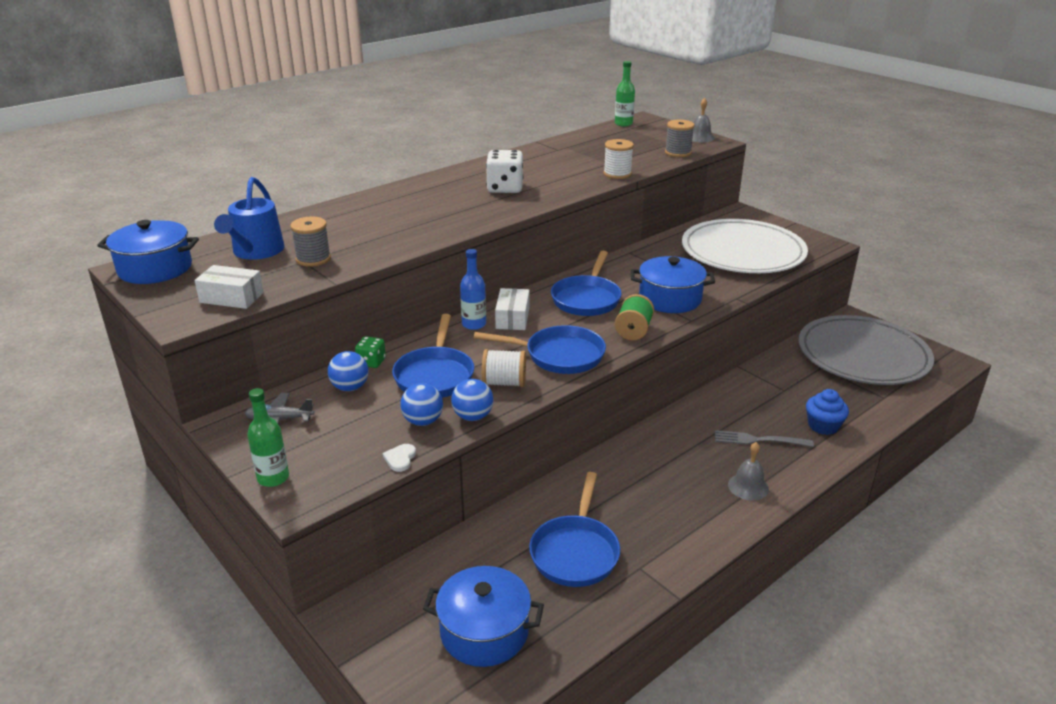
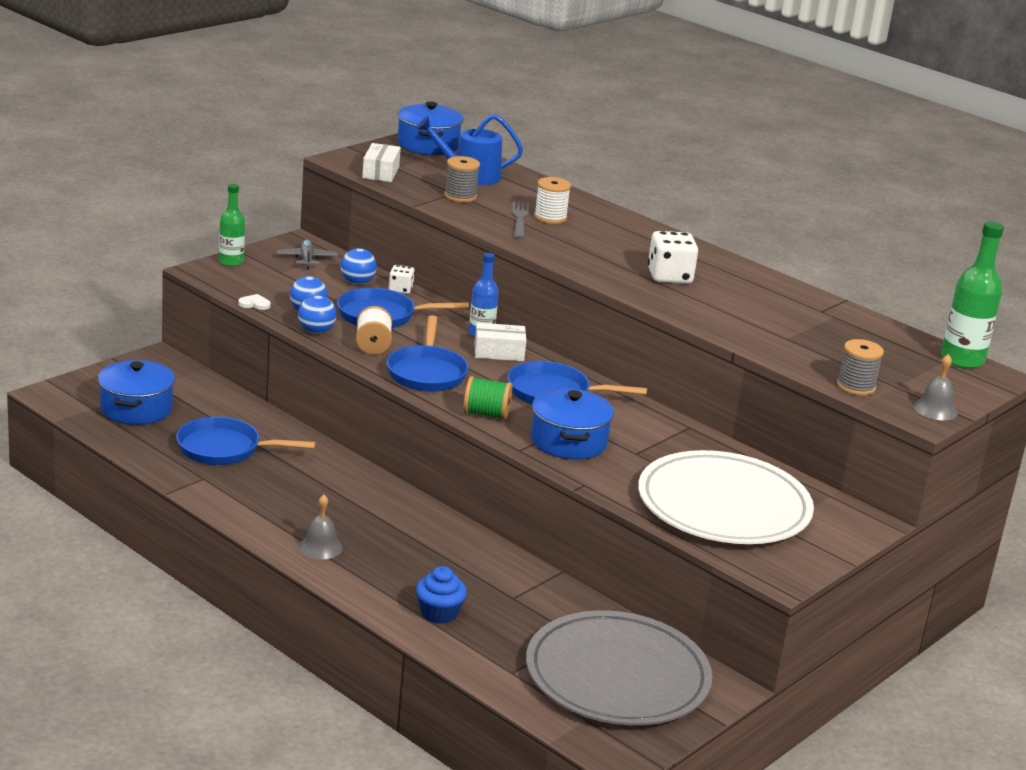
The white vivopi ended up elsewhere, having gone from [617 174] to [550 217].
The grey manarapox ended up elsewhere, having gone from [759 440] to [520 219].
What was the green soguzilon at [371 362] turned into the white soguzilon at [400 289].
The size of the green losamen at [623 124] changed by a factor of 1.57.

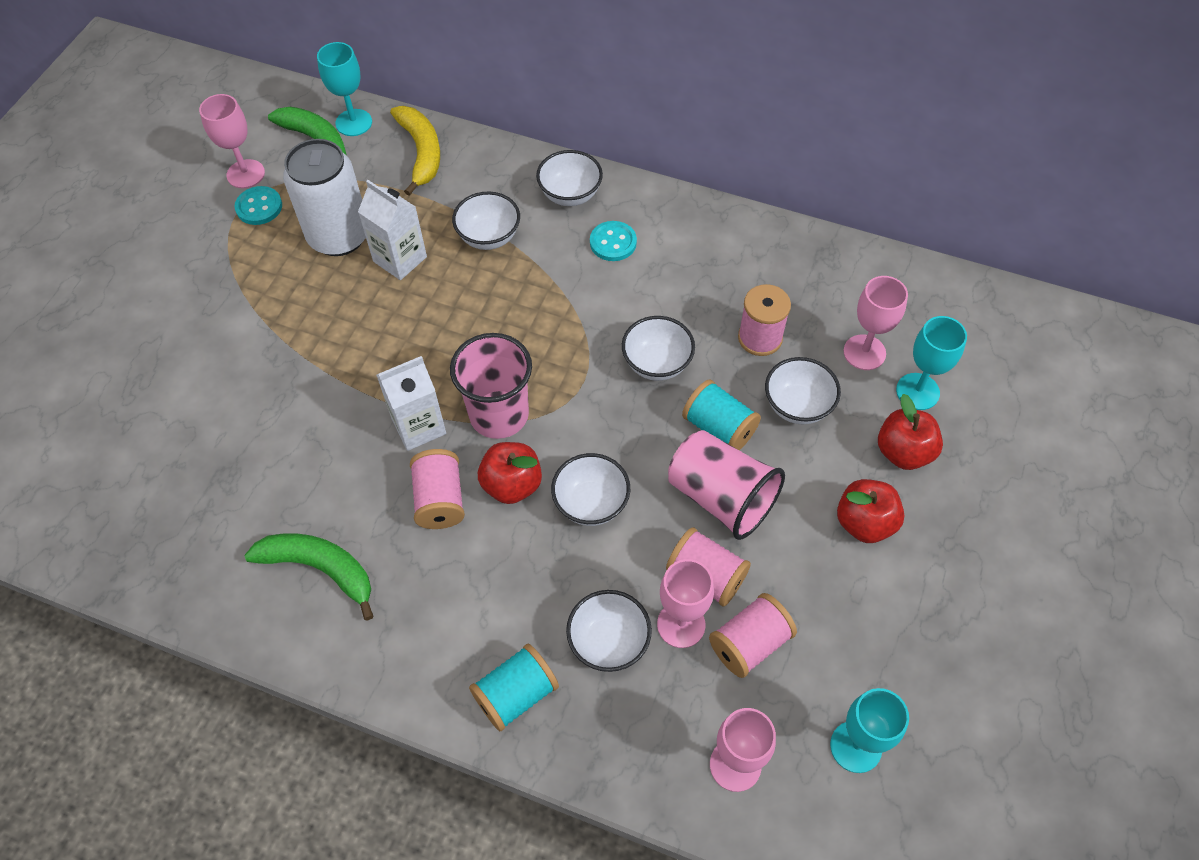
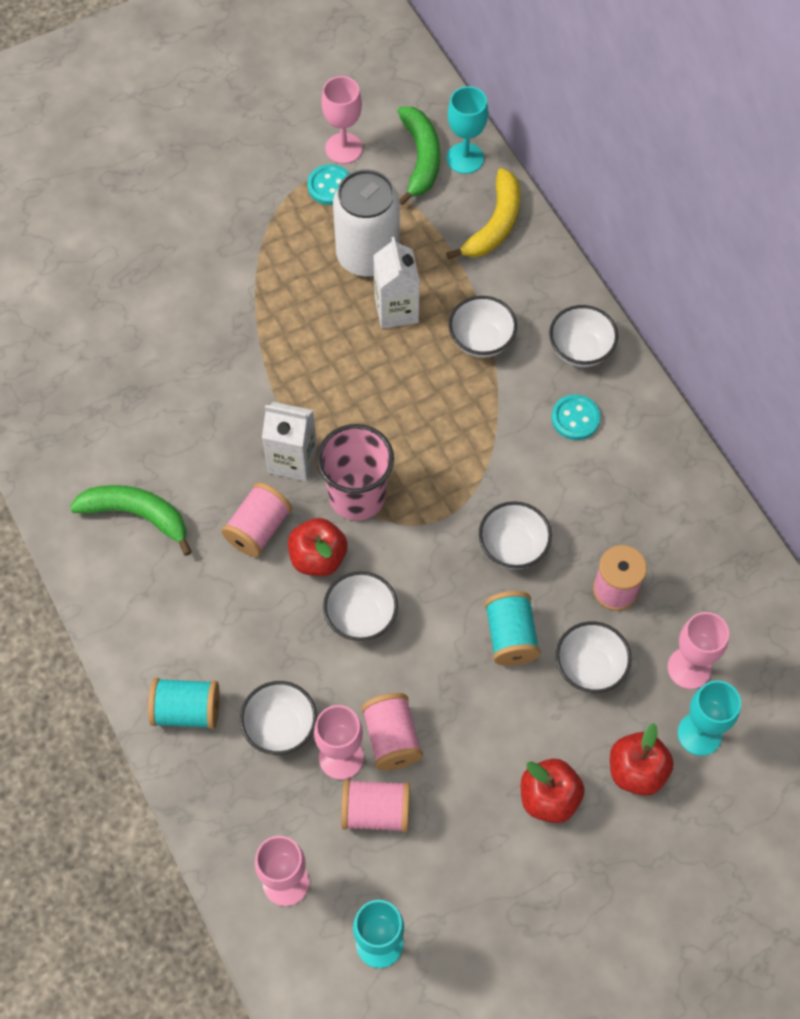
The second view lost the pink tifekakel at [721 497].
The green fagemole at [320 569] ended up facing another way, 45 degrees counterclockwise from before.

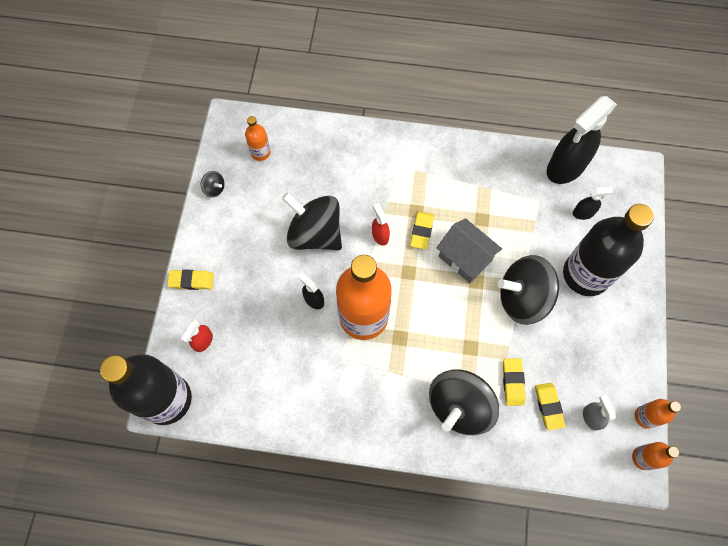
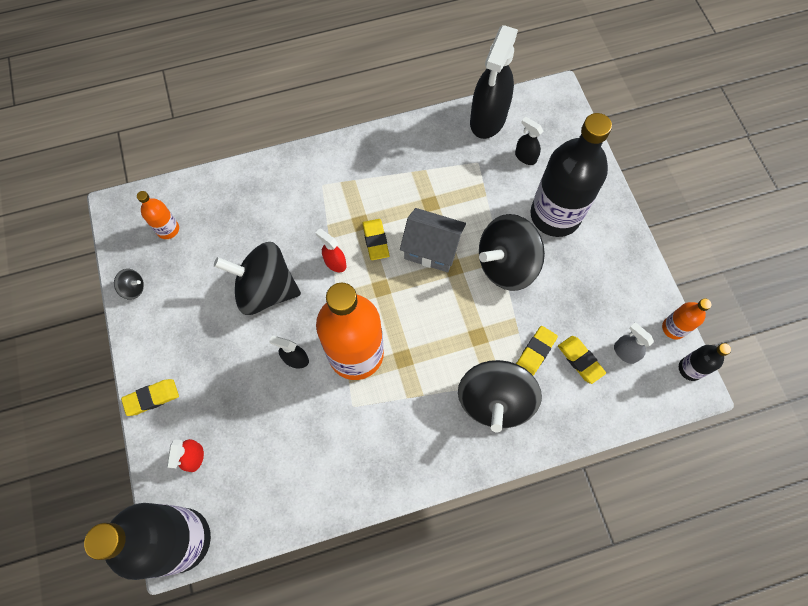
What was the orange losamen at [643 458] turned into the black losamen at [690 369].
The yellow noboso at [513 382] ended up facing another way, 60 degrees clockwise from before.
The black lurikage at [583 213] ended up facing another way, 105 degrees counterclockwise from before.

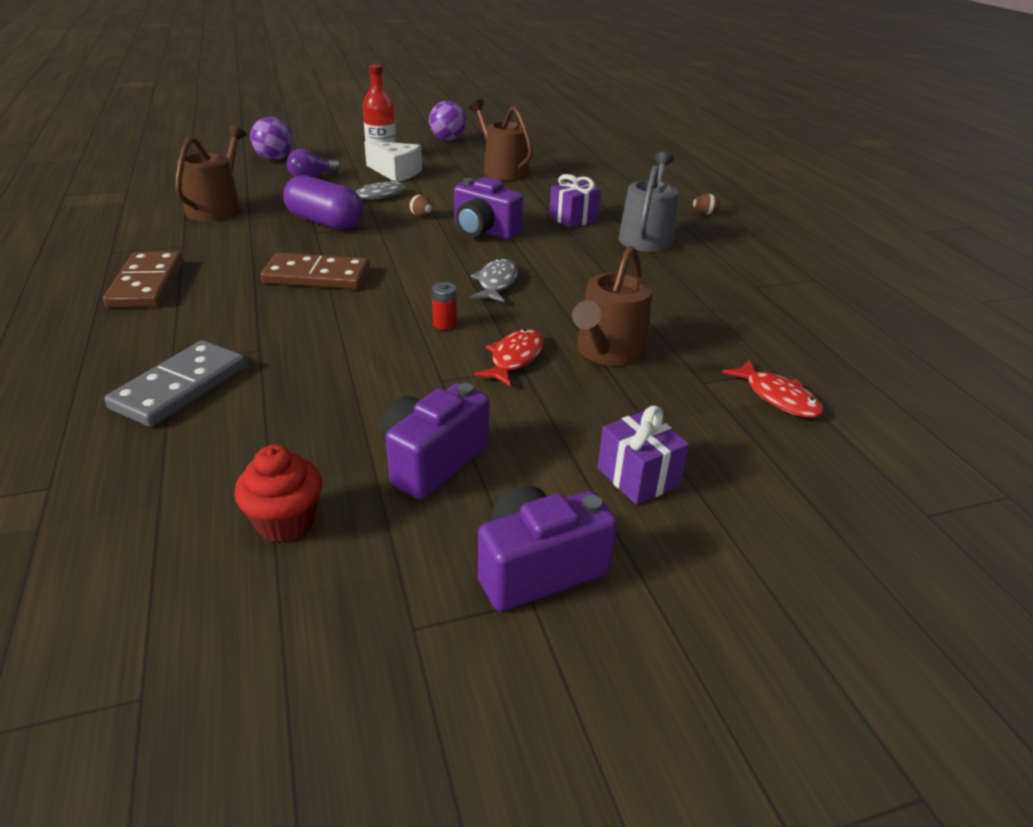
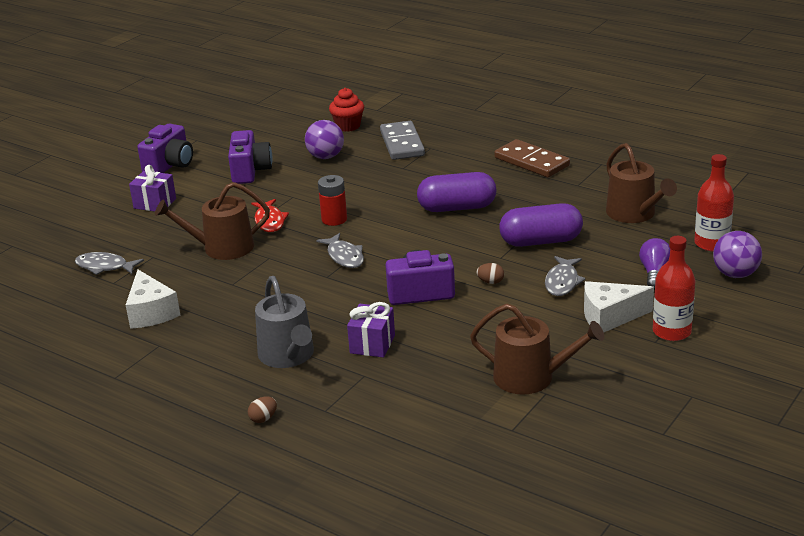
The second view gained the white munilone at [151 312].
The second view gained the red losamen at [711 243].
The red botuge ended up elsewhere, having gone from [286 522] to [348 126].
The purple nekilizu ended up elsewhere, having gone from [448 140] to [326 157].
Where the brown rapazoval stood at [317 276], the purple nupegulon came to stand at [457 208].
What was the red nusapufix at [778 397] turned into the grey nusapufix at [105 267].
The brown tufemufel at [608 352] ended up facing another way, 90 degrees counterclockwise from before.
The size of the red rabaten at [445 324] changed by a factor of 1.53.

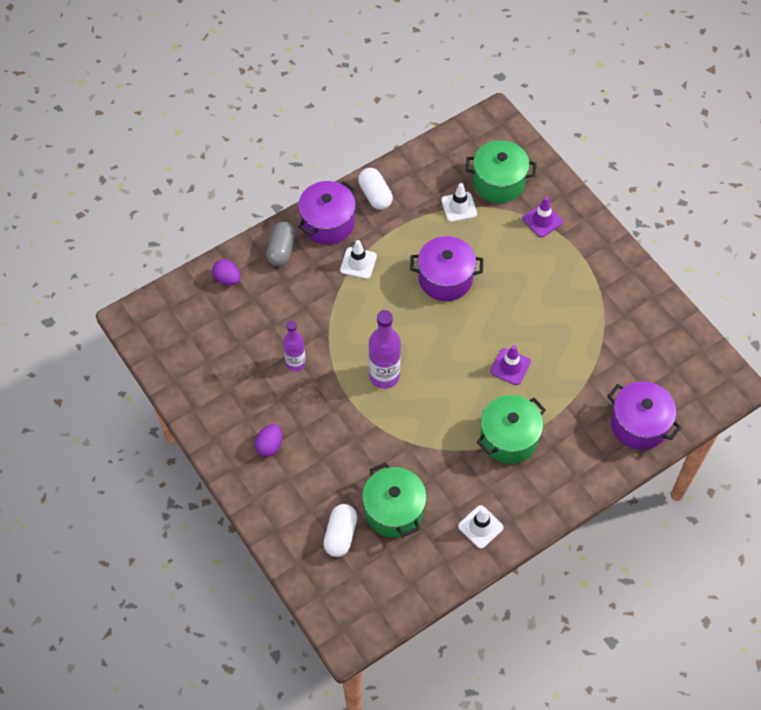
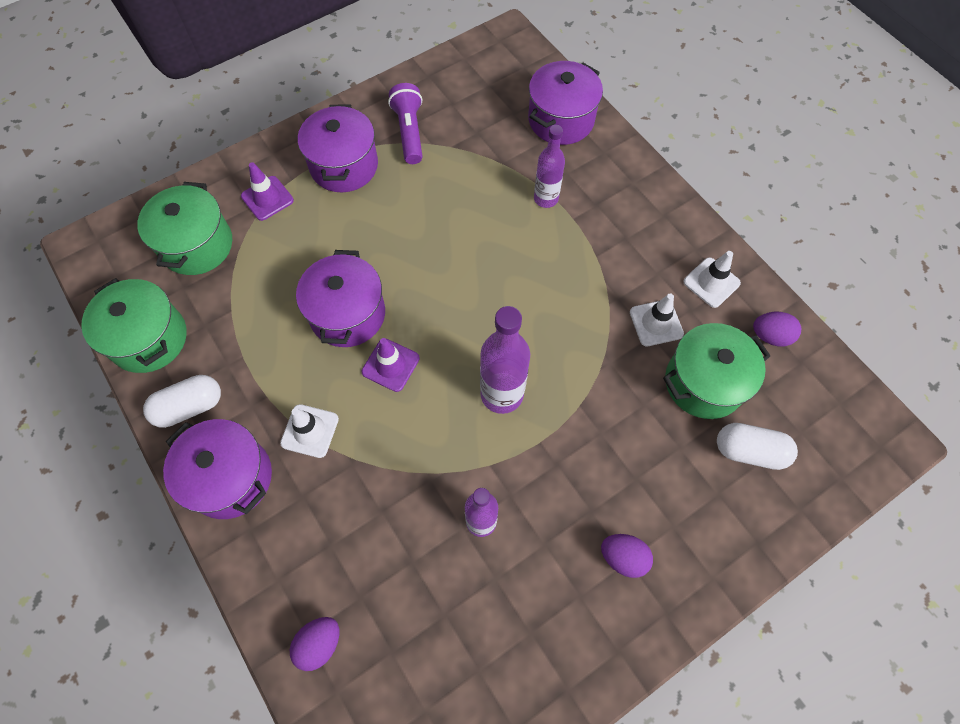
The second view lost the grey nupegulon at [281 250].
The second view gained the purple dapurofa at [344 166].
The second view gained the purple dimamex at [409 132].
The second view gained the purple losamen at [546 198].
The second view gained the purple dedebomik at [770 336].
The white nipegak ended up elsewhere, having gone from [459 207] to [656 323].
The green dapurofa ended up elsewhere, having gone from [509 438] to [149 339].
The purple nipegak ended up elsewhere, having gone from [510 366] to [390 365].

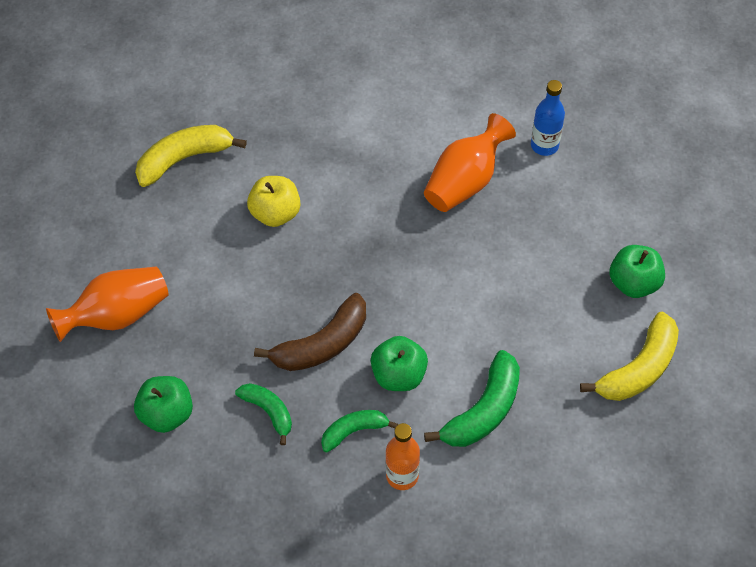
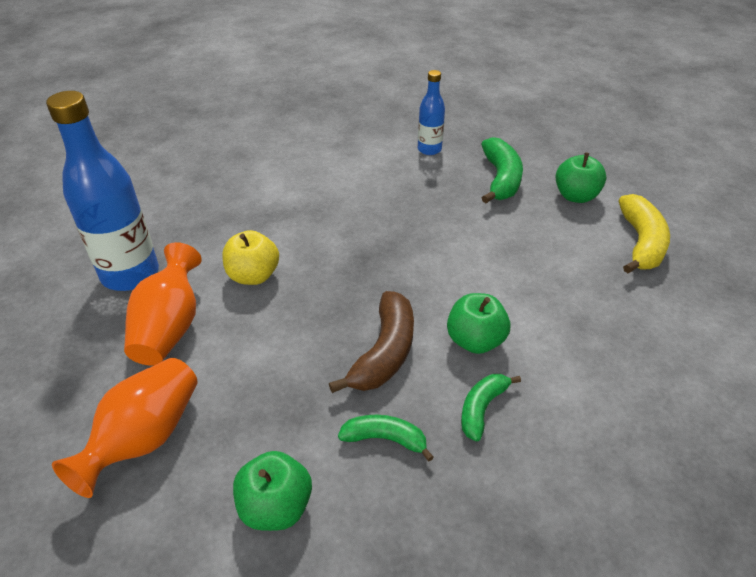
The second view lost the orange losamen at [402 476].
The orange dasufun ended up elsewhere, having gone from [465 181] to [170 327].
The green fagemole ended up elsewhere, having gone from [483 410] to [501 179].
Where the yellow fagemole stood at [184 159], the blue losamen came to stand at [130 274].

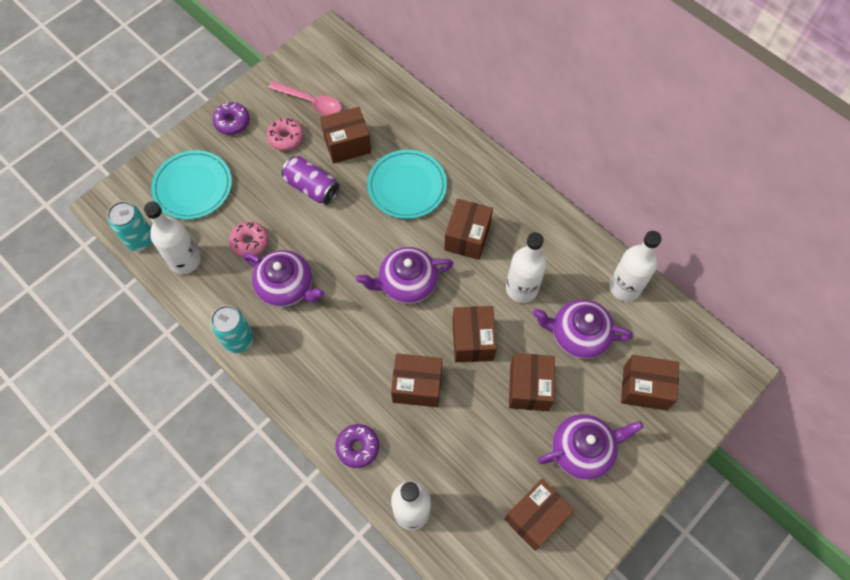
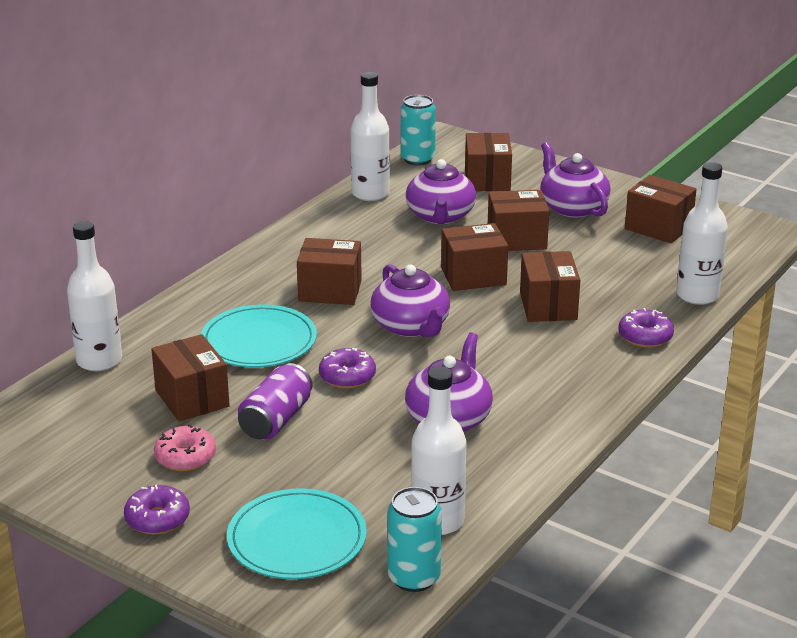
The second view lost the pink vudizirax at [250 242].
The second view lost the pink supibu at [311 102].
The second view gained the purple vudizirax at [347 377].
The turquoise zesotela ended up elsewhere, having gone from [238 340] to [417 159].
The white losamen ended up elsewhere, having gone from [521 289] to [99 361].

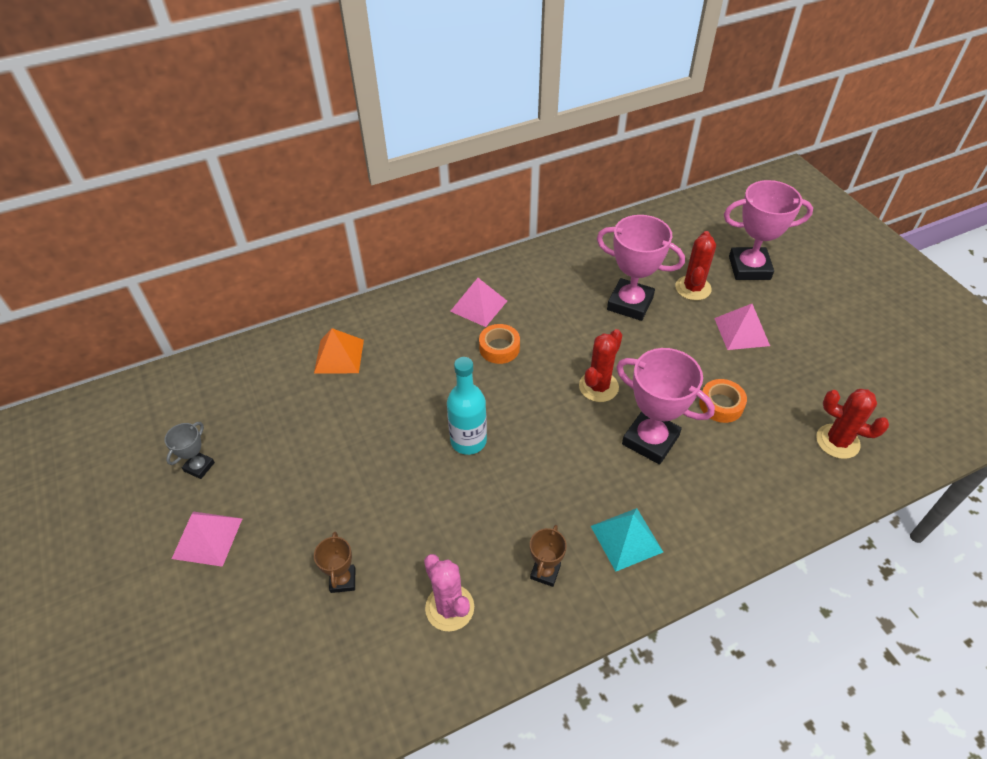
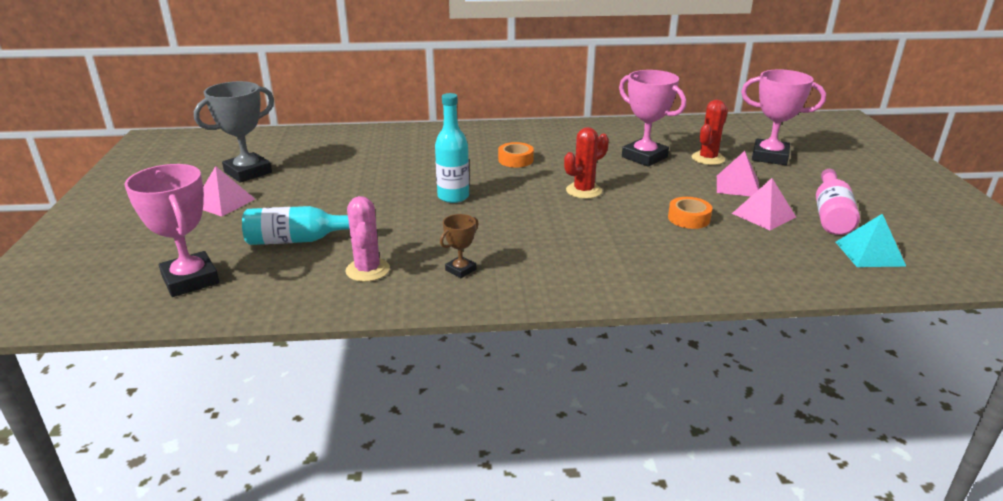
The second view lost the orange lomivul at [339 356].
The second view lost the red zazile at [837 441].
The second view gained the pink losamen at [831 215].
The pink lomivul ended up elsewhere, having gone from [478 306] to [763 215].
The turquoise lomivul ended up elsewhere, having gone from [626 539] to [869 253].
The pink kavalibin ended up elsewhere, having gone from [650 440] to [190 280].
Where the brown kavalibin stood at [343 580], the turquoise losamen came to stand at [299 240].
The size of the grey kavalibin at [199 467] changed by a factor of 1.99.

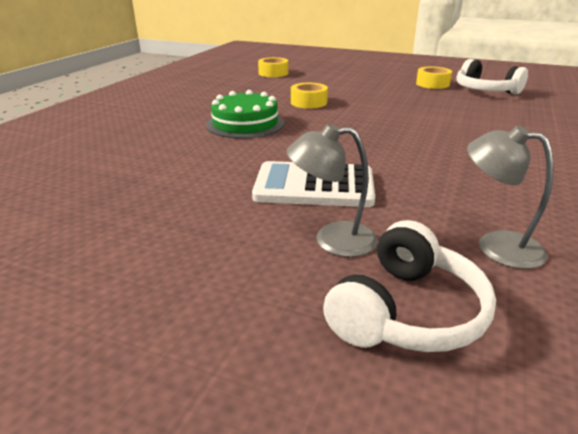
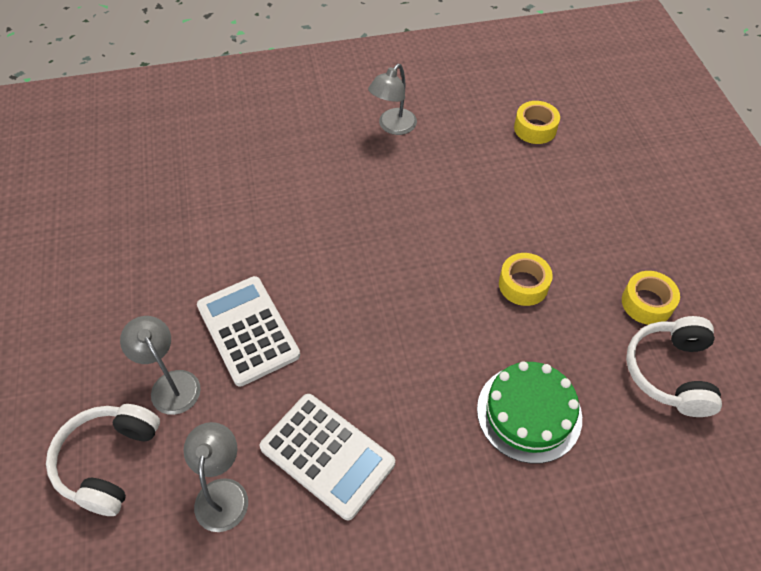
The second view gained the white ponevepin at [327 455].
The second view gained the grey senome at [393 127].
The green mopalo ended up elsewhere, having gone from [245 124] to [529 413].
The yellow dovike ended up elsewhere, having gone from [308 102] to [523 285].
The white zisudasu at [406 311] ended up facing another way, 105 degrees clockwise from before.

